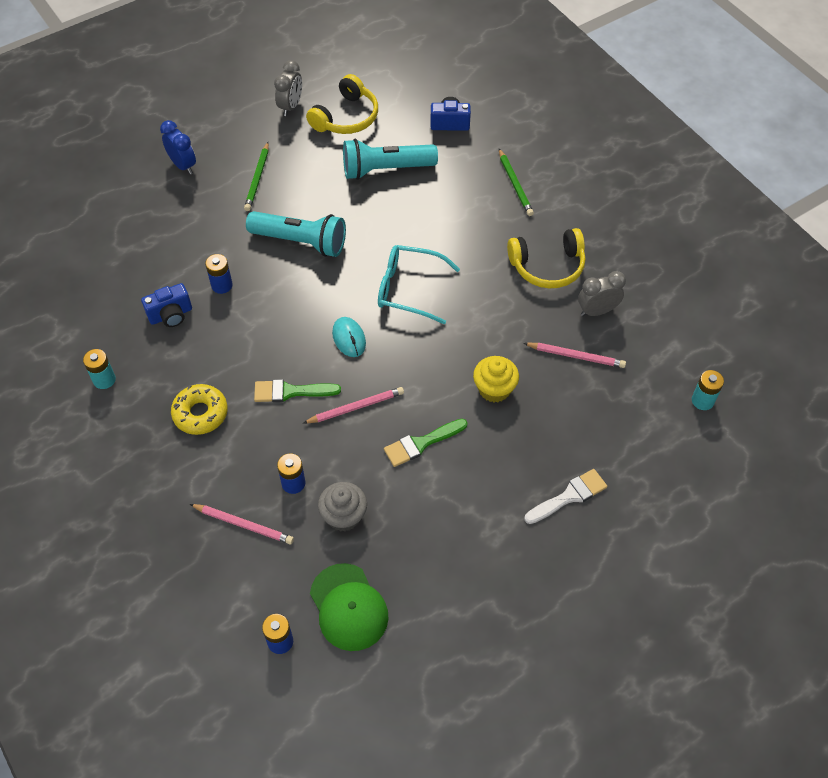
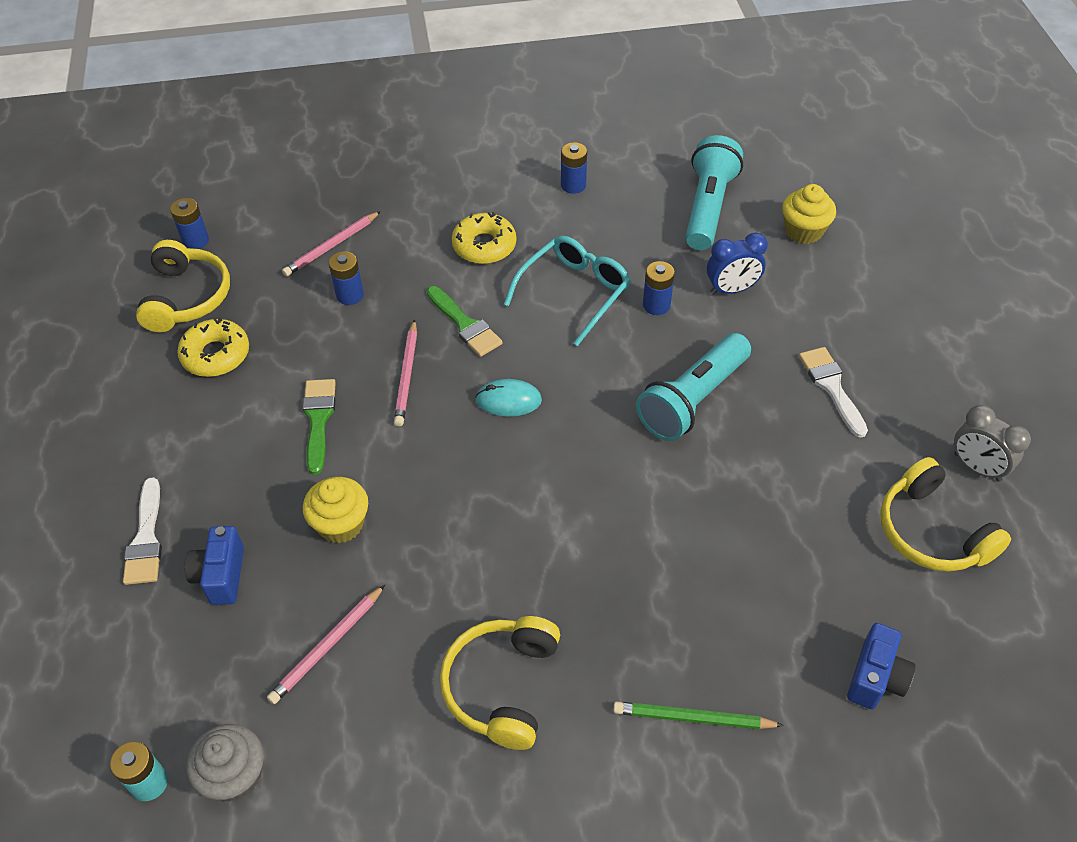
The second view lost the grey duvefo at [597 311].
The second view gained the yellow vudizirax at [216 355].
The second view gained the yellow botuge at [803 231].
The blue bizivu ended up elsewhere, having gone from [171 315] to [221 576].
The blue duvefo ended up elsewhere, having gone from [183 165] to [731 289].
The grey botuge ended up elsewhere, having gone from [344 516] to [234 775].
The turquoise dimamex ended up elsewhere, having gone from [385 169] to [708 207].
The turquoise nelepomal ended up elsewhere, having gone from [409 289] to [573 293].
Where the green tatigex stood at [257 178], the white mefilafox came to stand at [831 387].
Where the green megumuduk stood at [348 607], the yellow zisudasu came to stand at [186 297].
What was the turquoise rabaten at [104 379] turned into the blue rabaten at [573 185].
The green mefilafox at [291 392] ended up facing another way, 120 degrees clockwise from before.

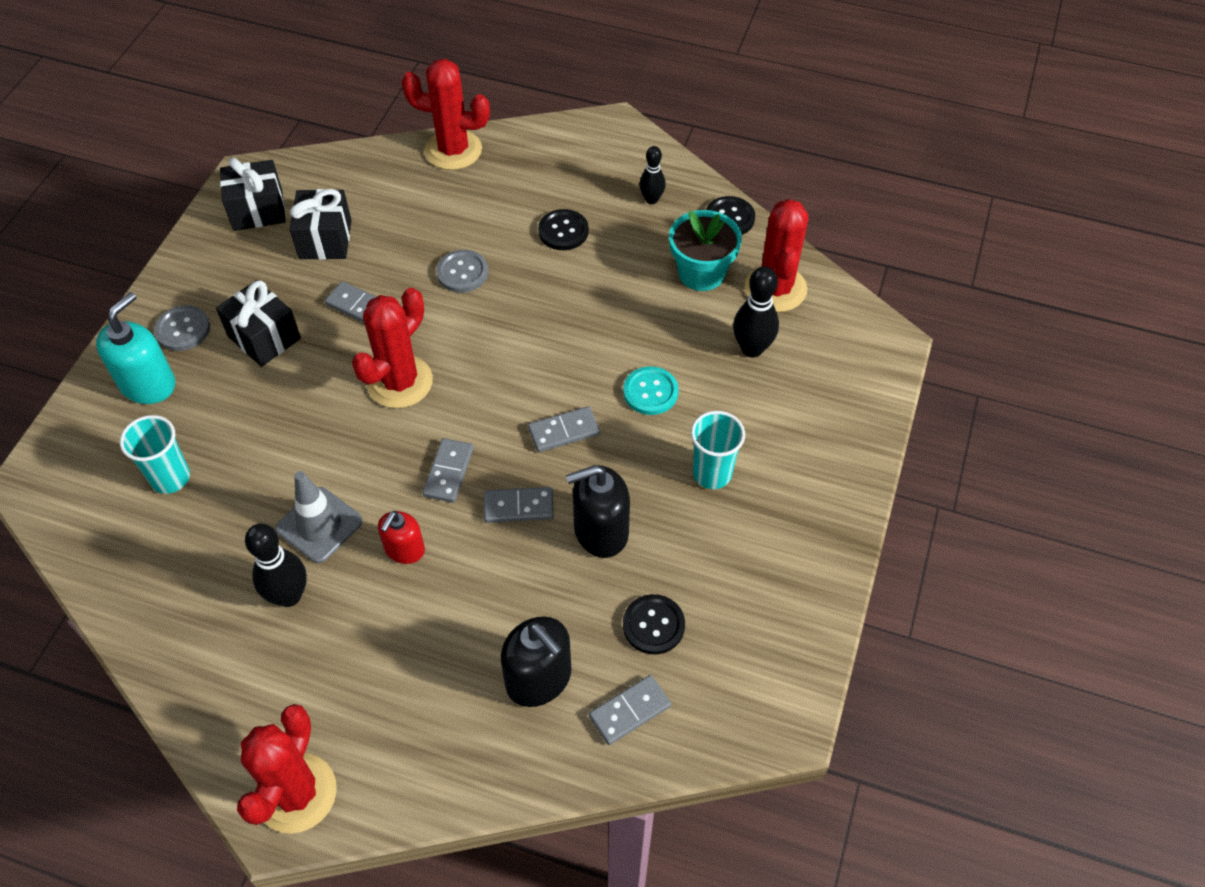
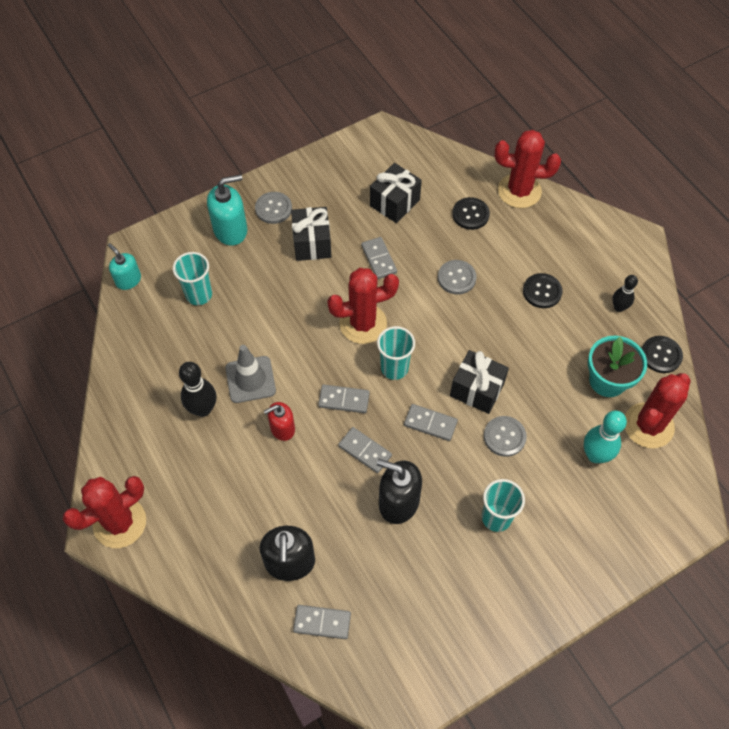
The second view gained the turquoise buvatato at [128 280].
The second view gained the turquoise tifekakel at [394 368].
The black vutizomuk ended up elsewhere, having gone from [258 210] to [477 390].
The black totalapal ended up elsewhere, having gone from [653 625] to [470 214].
What was the turquoise totalapal at [650 392] turned into the grey totalapal at [504 437].
What was the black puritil at [752 348] turned into the turquoise puritil at [595 455].
The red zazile at [453 150] ended up facing another way, 45 degrees counterclockwise from before.
The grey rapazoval at [448 472] ended up facing another way, 45 degrees clockwise from before.

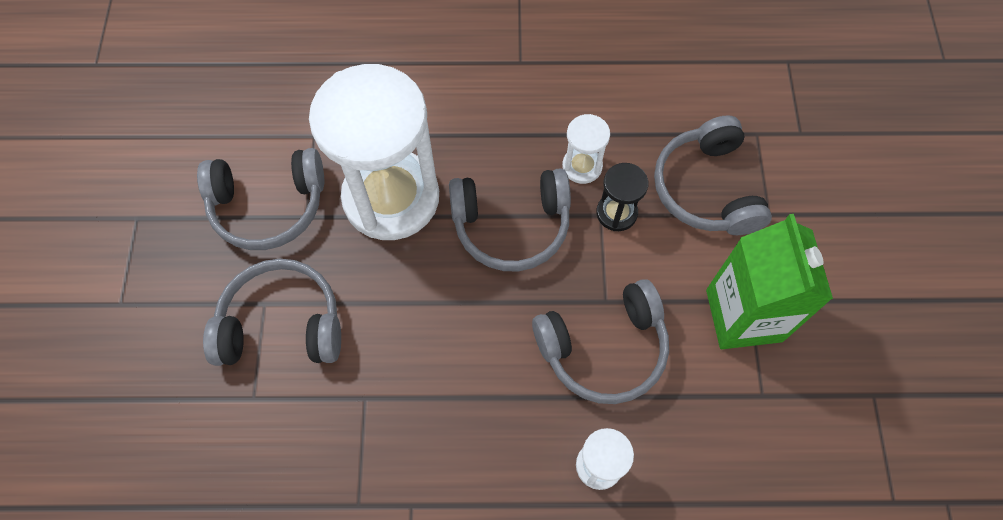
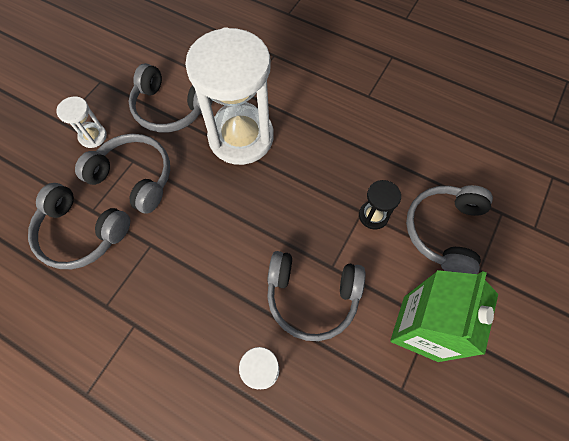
The grey zisudasu ended up elsewhere, having gone from [511 225] to [82 232].
The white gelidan ended up elsewhere, having gone from [582 166] to [93 136].

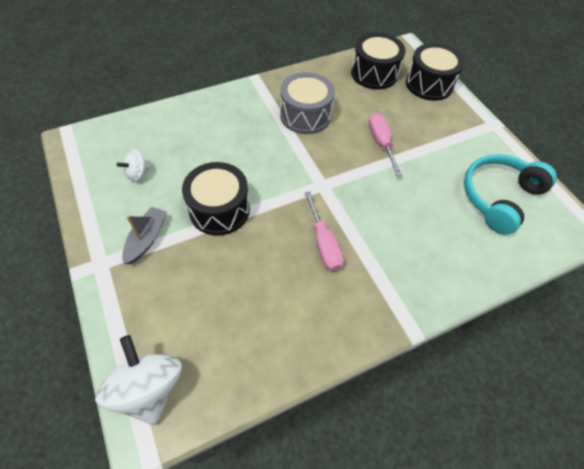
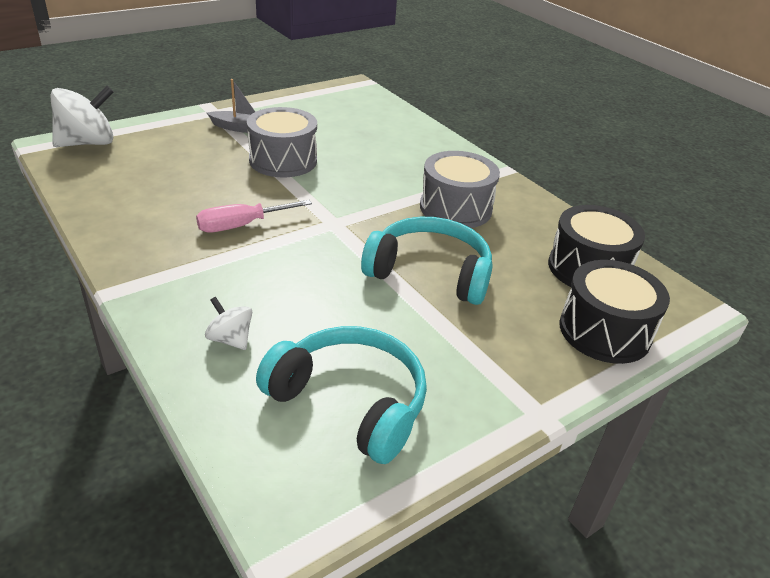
The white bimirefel ended up elsewhere, having gone from [138 173] to [230 339].
Where the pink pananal stood at [381 143], the turquoise zisudasu came to stand at [430 272].
What was the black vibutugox at [219 209] turned into the grey vibutugox at [283 160].

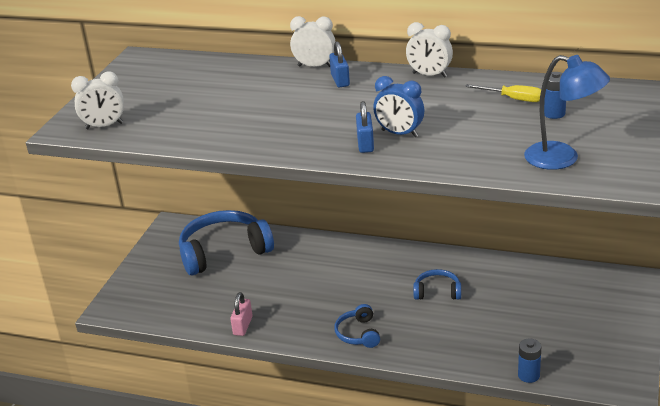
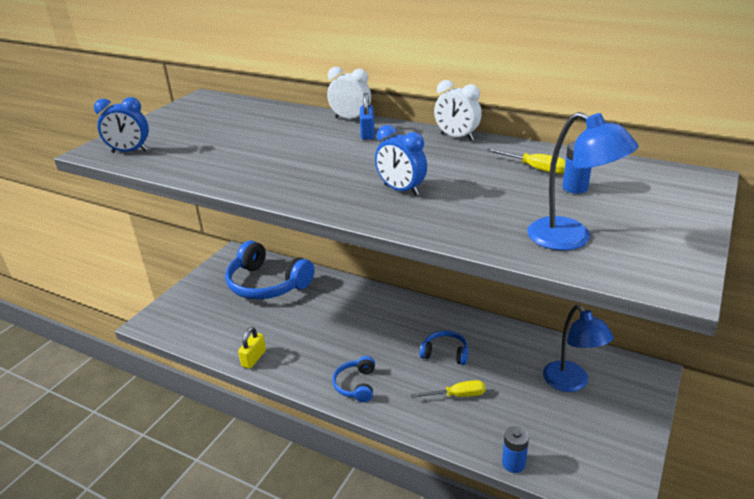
The second view lost the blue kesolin at [365 144].
The second view gained the yellow pananal at [457 395].
The second view gained the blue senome at [571 383].
What was the white duvefo at [104 126] turned into the blue duvefo at [129 151].
What was the pink kesolin at [243 326] turned into the yellow kesolin at [254 358].
The blue zisudasu at [224 252] ended up facing another way, 135 degrees counterclockwise from before.

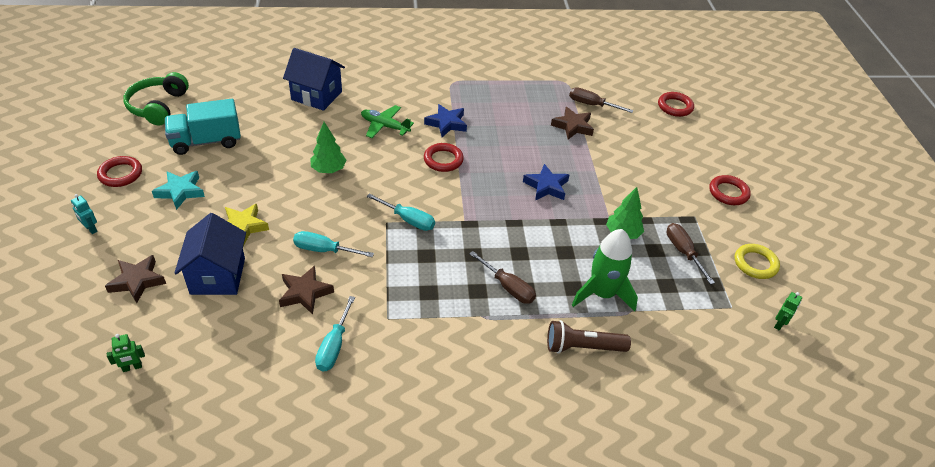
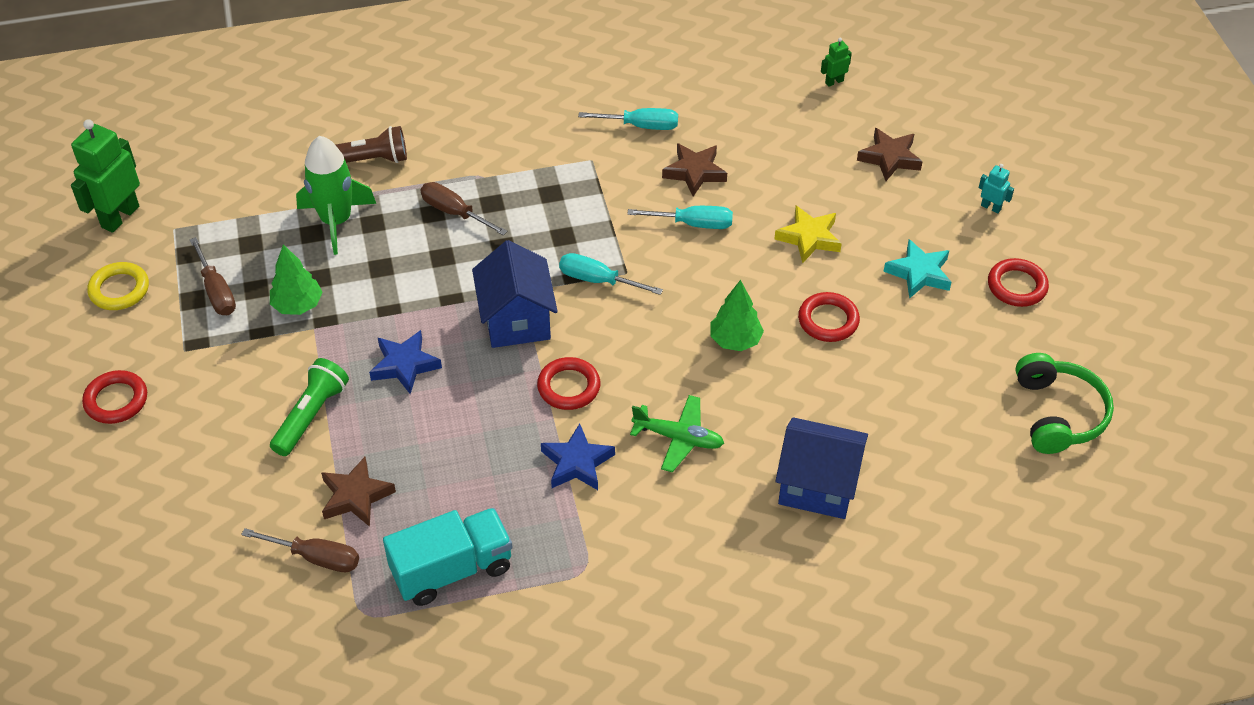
The second view gained the green dimamex at [311 415].
The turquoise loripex ended up elsewhere, having gone from [206 141] to [452 569].
The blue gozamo ended up elsewhere, having gone from [218 276] to [516 320].
The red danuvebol ended up elsewhere, having gone from [675 107] to [828 320].
The turquoise pananal at [334 346] ended up facing another way, 90 degrees clockwise from before.
The size of the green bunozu at [779 324] changed by a factor of 2.14.

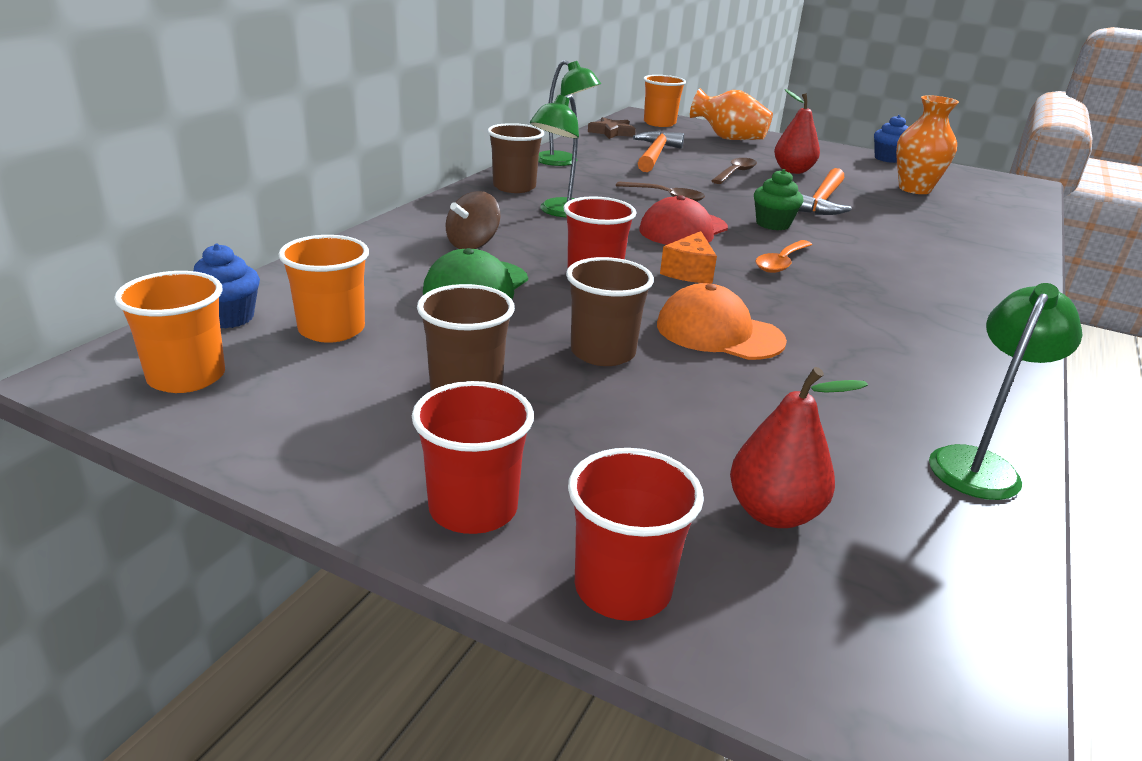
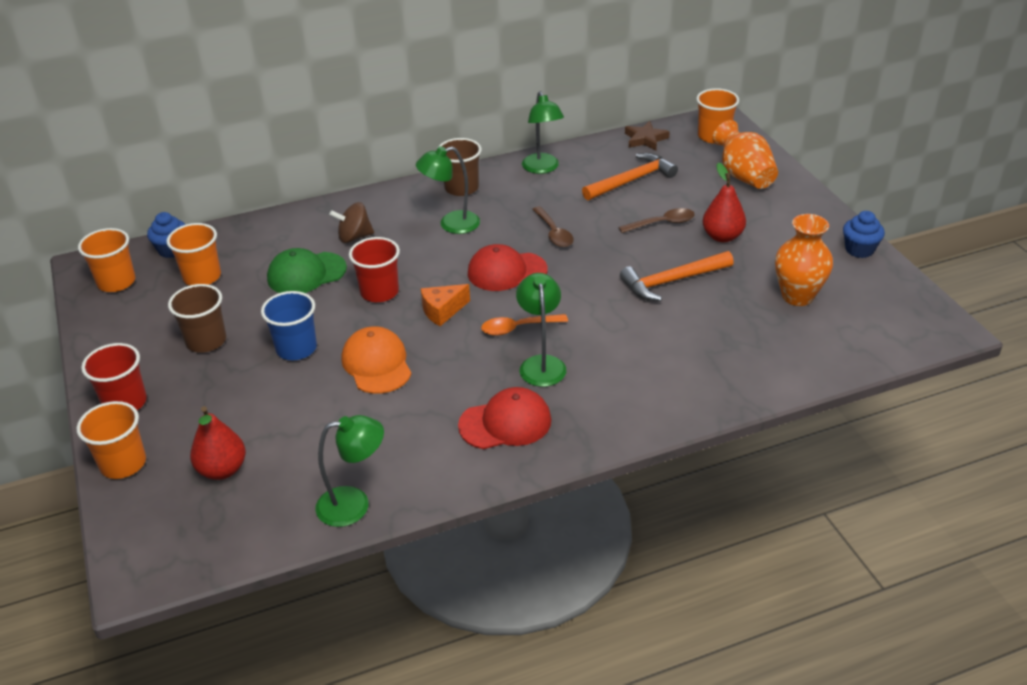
The second view lost the green botuge at [773 224].
The second view gained the red megumuduk at [505 423].
The second view gained the green senome at [541 364].
What was the brown tifekakel at [603 352] turned into the blue tifekakel at [296 348].
What was the red tifekakel at [623 588] turned into the orange tifekakel at [123 464].

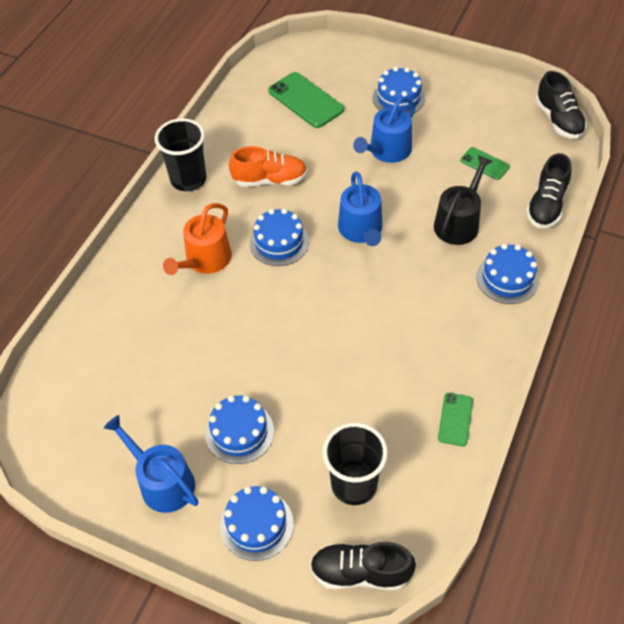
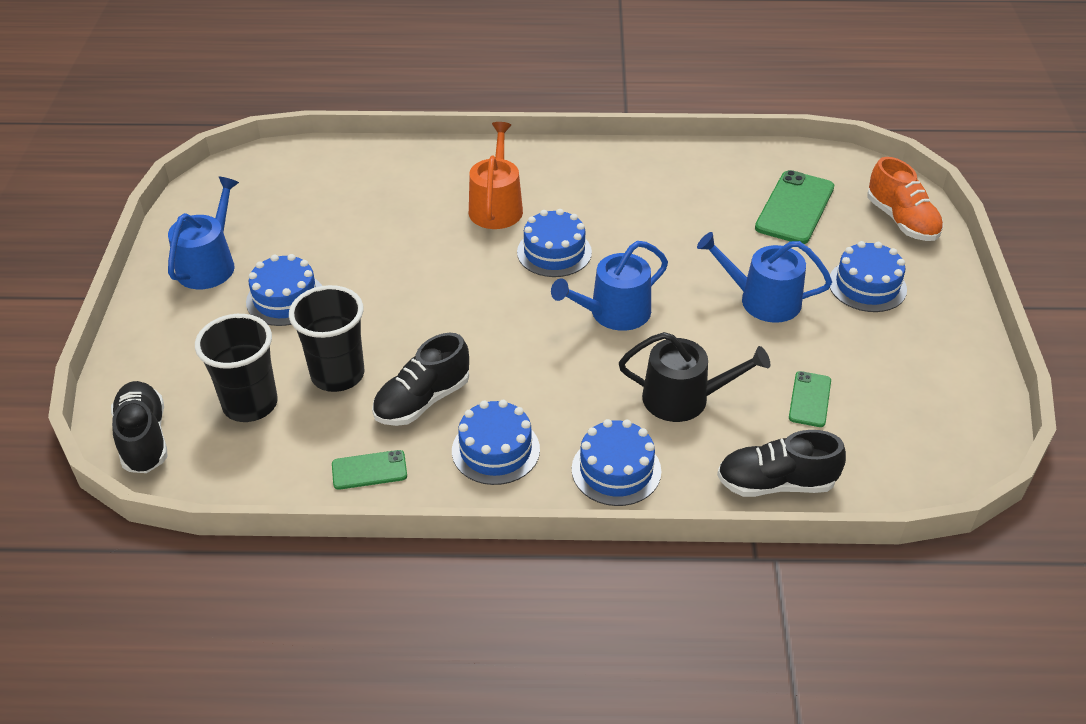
The black tifekakel ended up elsewhere, having gone from [188 179] to [338 375].
The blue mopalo ended up elsewhere, having gone from [256 524] to [495 450].
The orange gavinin ended up elsewhere, having gone from [270 180] to [901 221].
The black gavinin ended up elsewhere, having gone from [558 120] to [422 401].
The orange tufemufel at [205 260] ended up facing another way, 90 degrees clockwise from before.

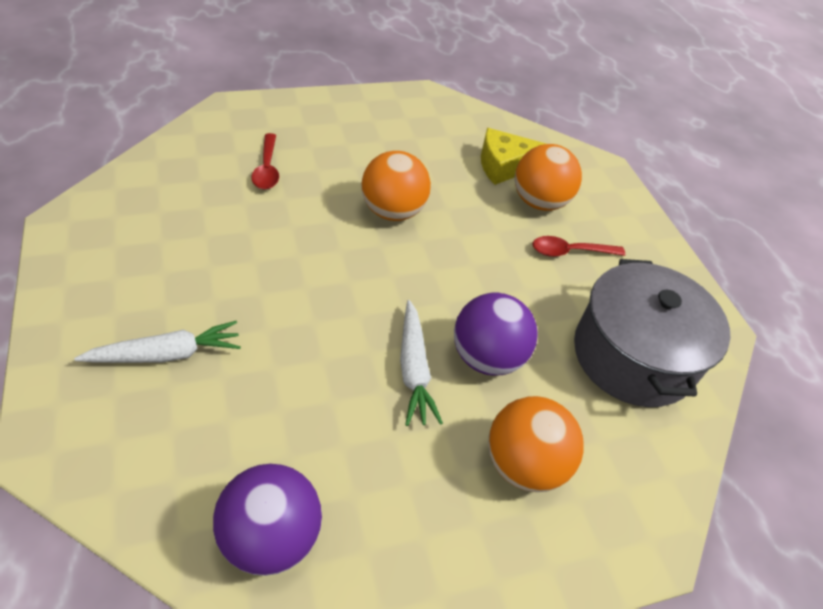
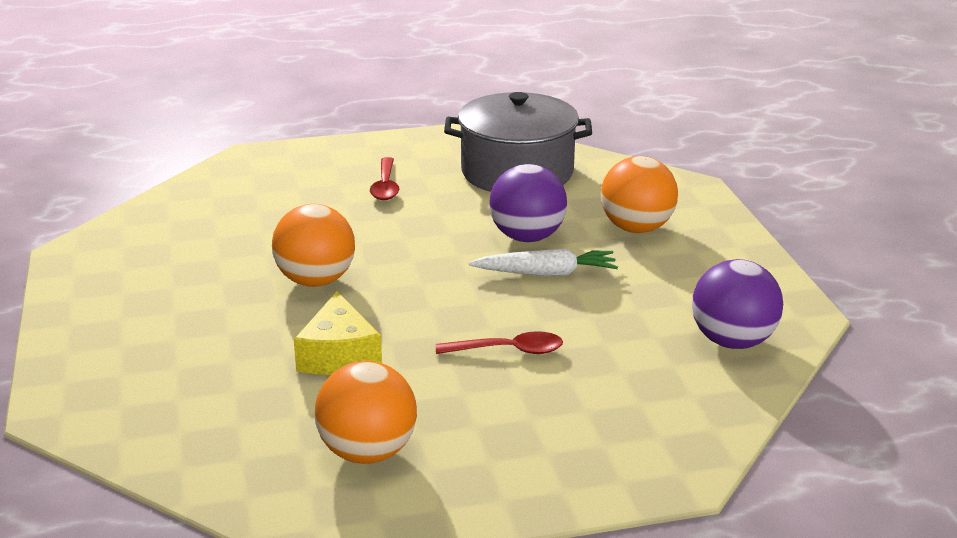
The second view lost the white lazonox at [166 354].
The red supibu ended up elsewhere, having gone from [267 169] to [508 350].
The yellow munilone ended up elsewhere, having gone from [504 166] to [339 354].
The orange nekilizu ended up elsewhere, having gone from [539 202] to [368 452].

